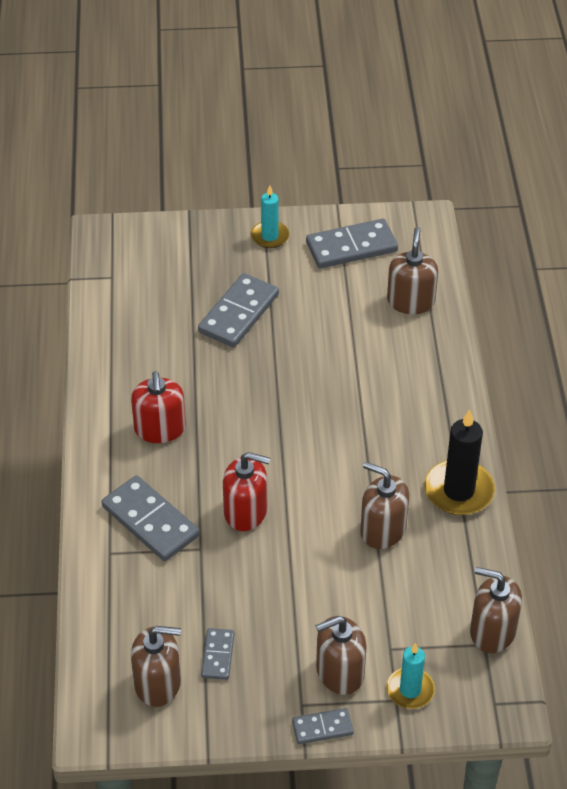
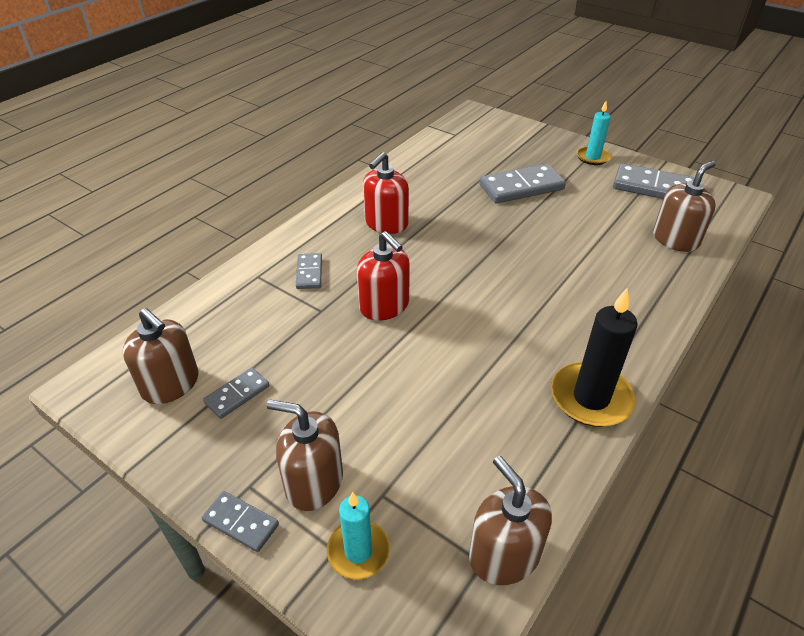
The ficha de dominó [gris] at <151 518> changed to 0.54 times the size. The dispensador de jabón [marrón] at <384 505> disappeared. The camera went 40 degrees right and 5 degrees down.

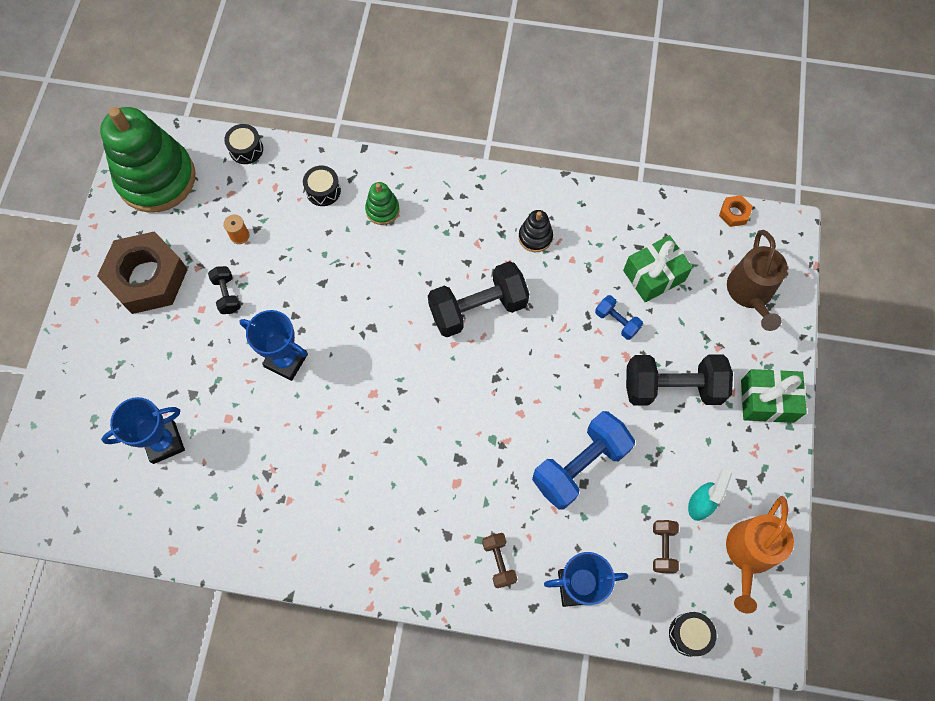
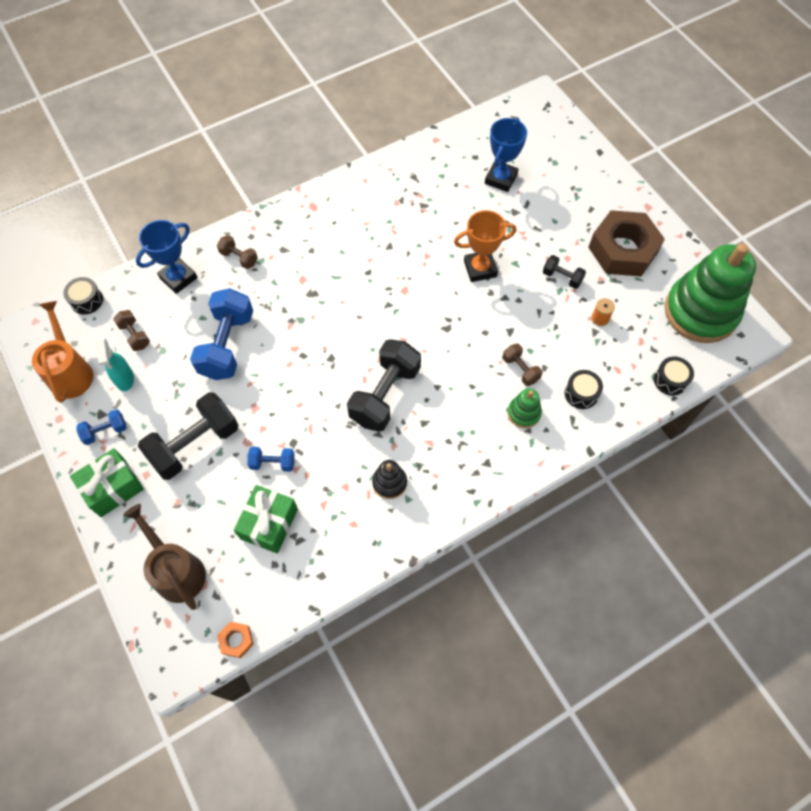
The mancuerna [azul] at <101 427> appeared. The trofeo [azul] at <273 345> became the trofeo [naranja] at <485 246>. The mancuerna [marrón] at <522 364> appeared. The camera went 140 degrees right and 5 degrees down.

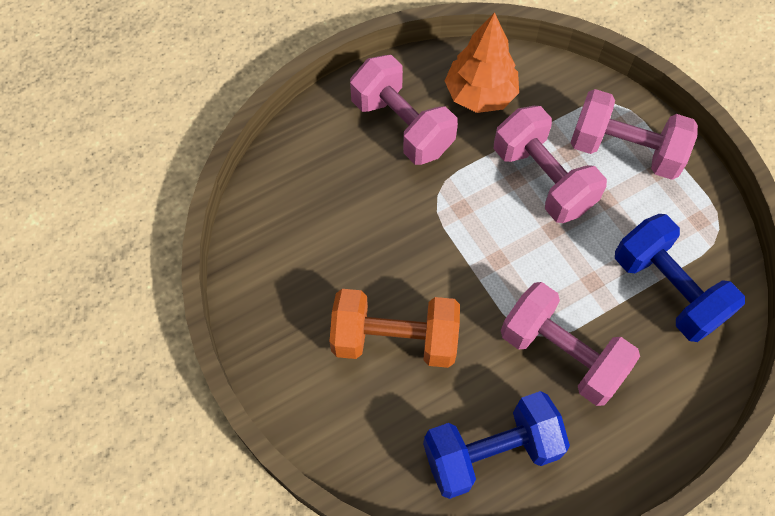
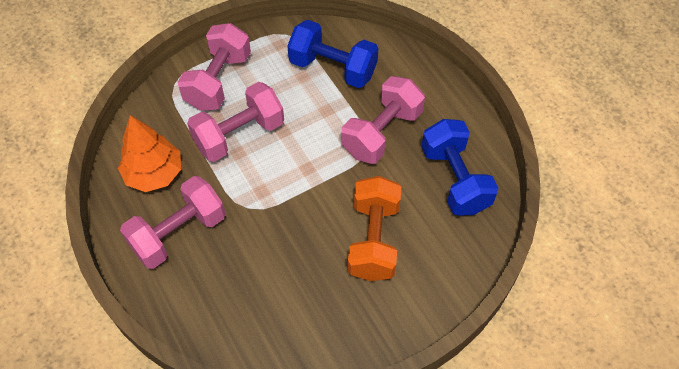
The mancuerna [azul] at <680 278> turned 60 degrees clockwise. The camera went 90 degrees left and 5 degrees down.

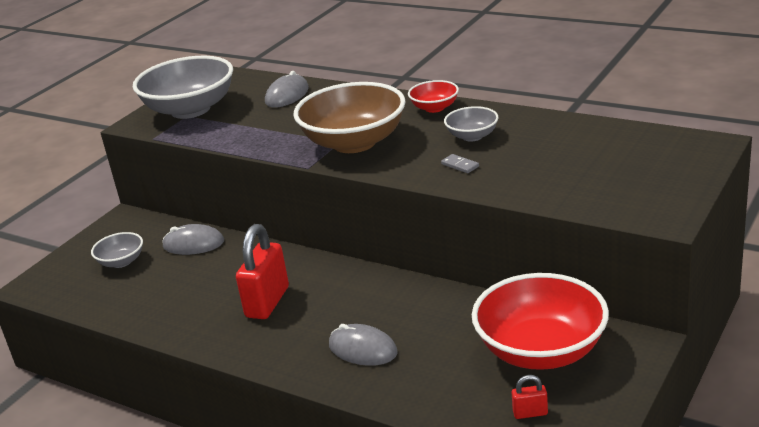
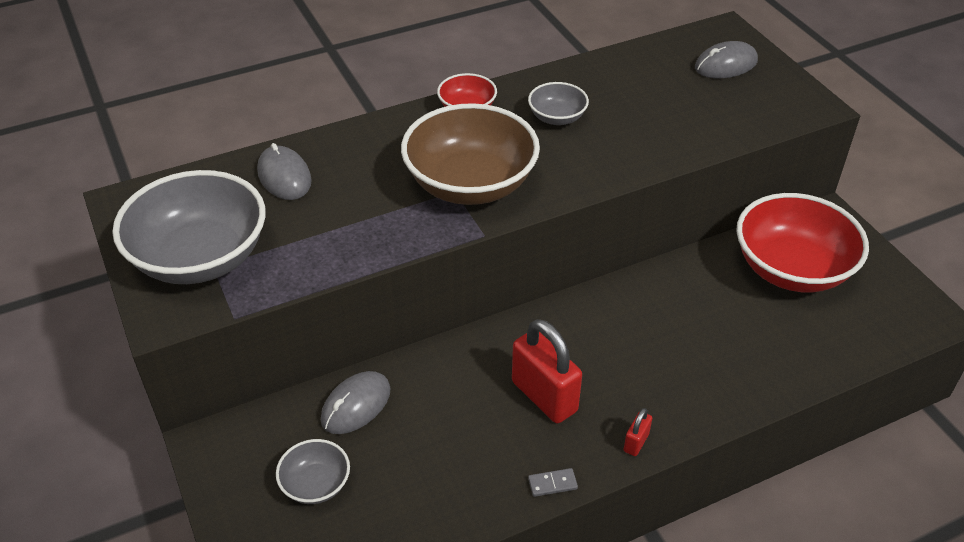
The ficha de dominó [gris] moved from <460 163> to <553 482>. The candado [rojo] moved from <530 397> to <638 432>. The ratón [gris] moved from <363 345> to <726 59>. The camera went 60 degrees left and 15 degrees up.

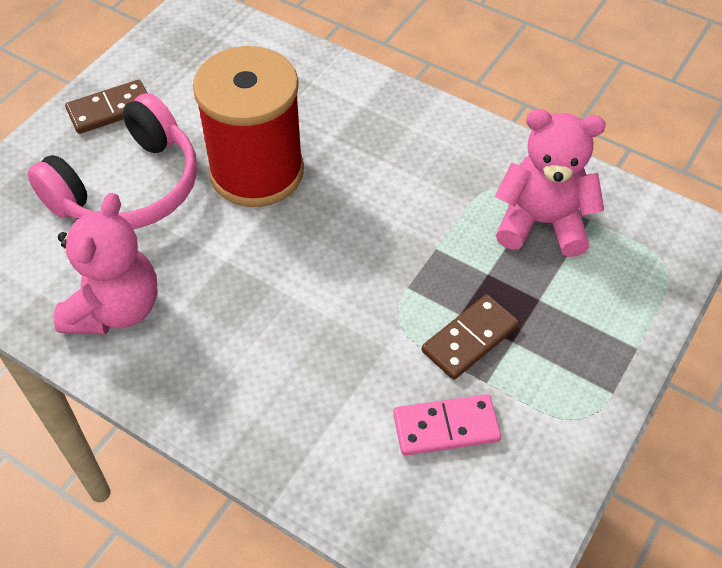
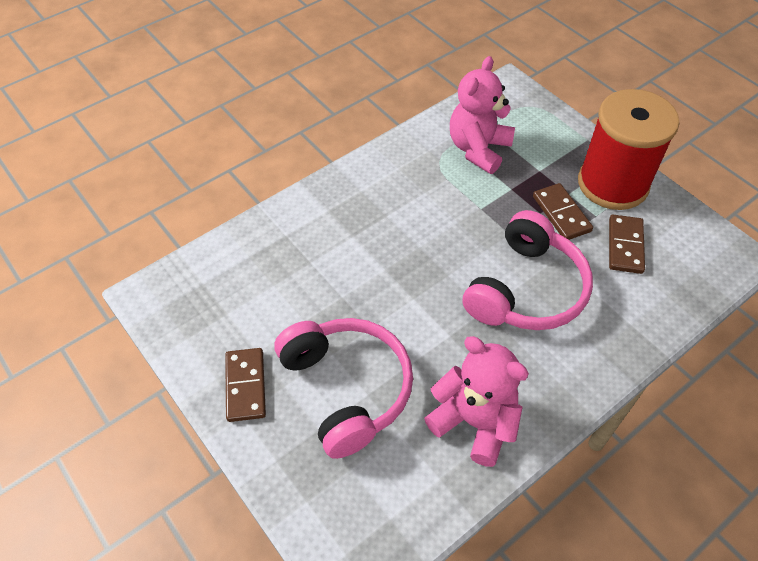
The auriculares [rosa] at <527 270> appeared. The carrete [rojo] moved from <248 126> to <628 149>. The ficha de dominó [rosa] at <447 425> became the ficha de dominó [marrón] at <627 244>. The camera went 70 degrees left and 0 degrees up.

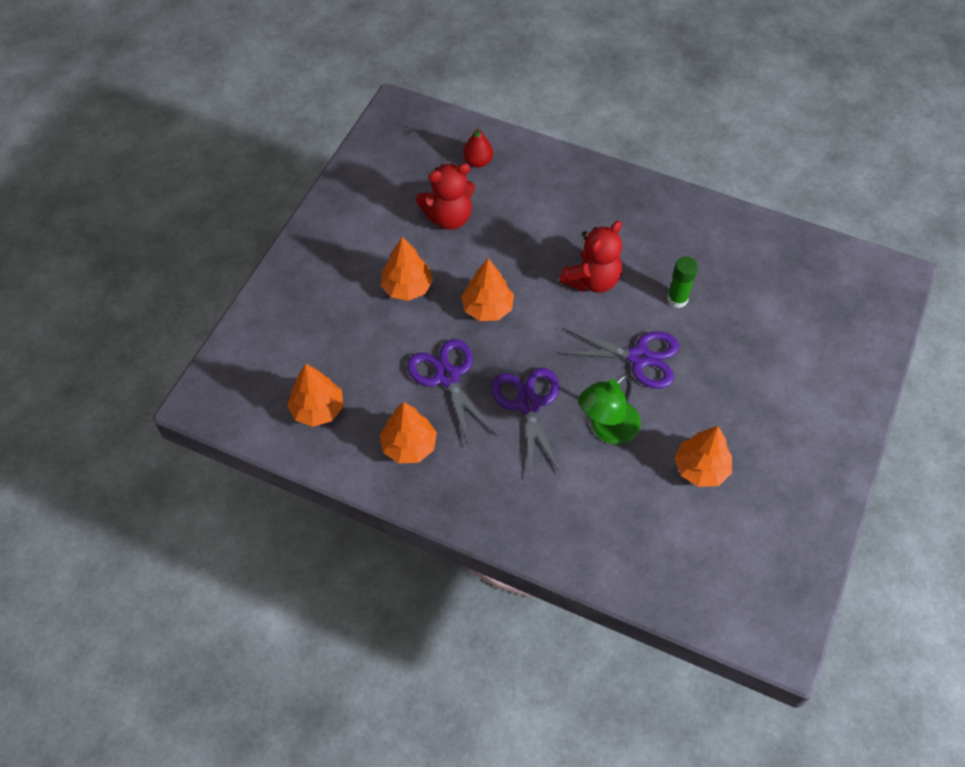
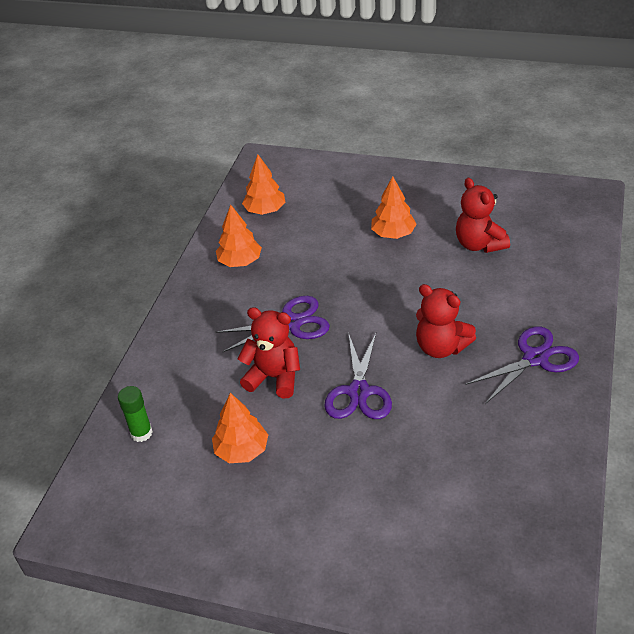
The barra de pegamento [verde] moved from <682 282> to <135 414>. The lámpara [verde] at <610 409> was replaced by the osito [rojo] at <269 352>. The tijeras [morado] moved from <452 392> to <522 365>. The árbol [naranja] at <487 289> disappeared. The pera [rojo] at <478 147> disappeared. The camera went 85 degrees right and 15 degrees down.

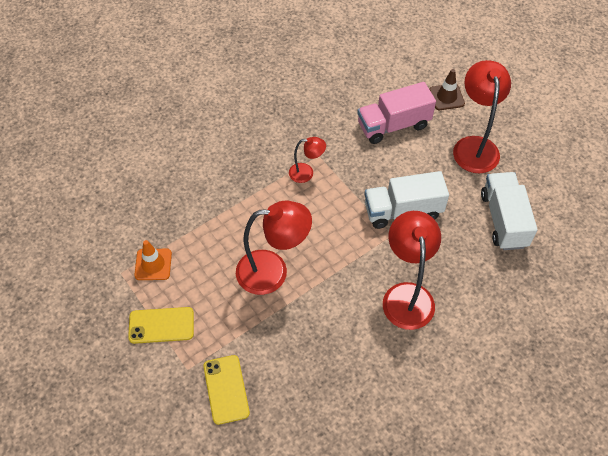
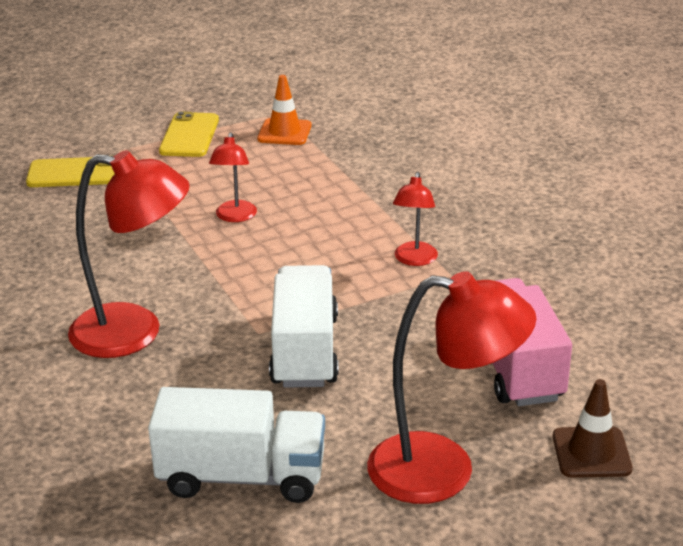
The lámpara [rojo] at <274 248> changed to 0.52 times the size. The camera went 100 degrees right and 25 degrees down.

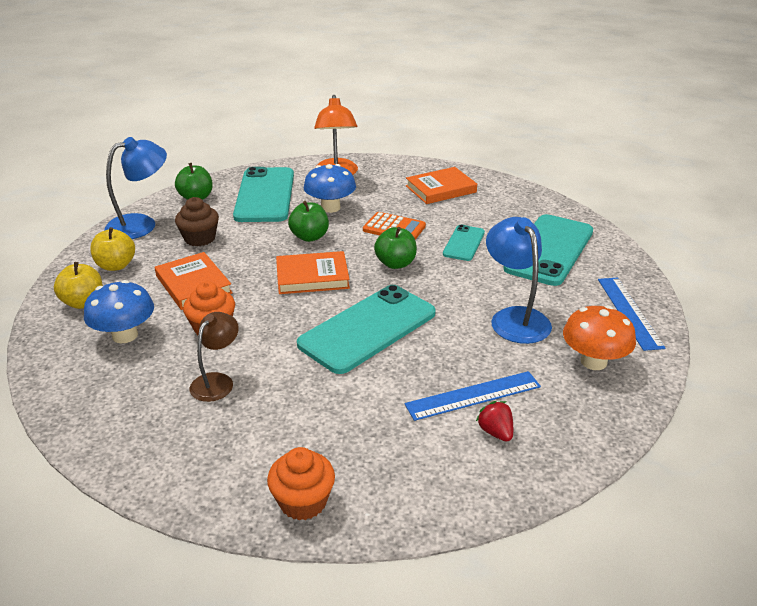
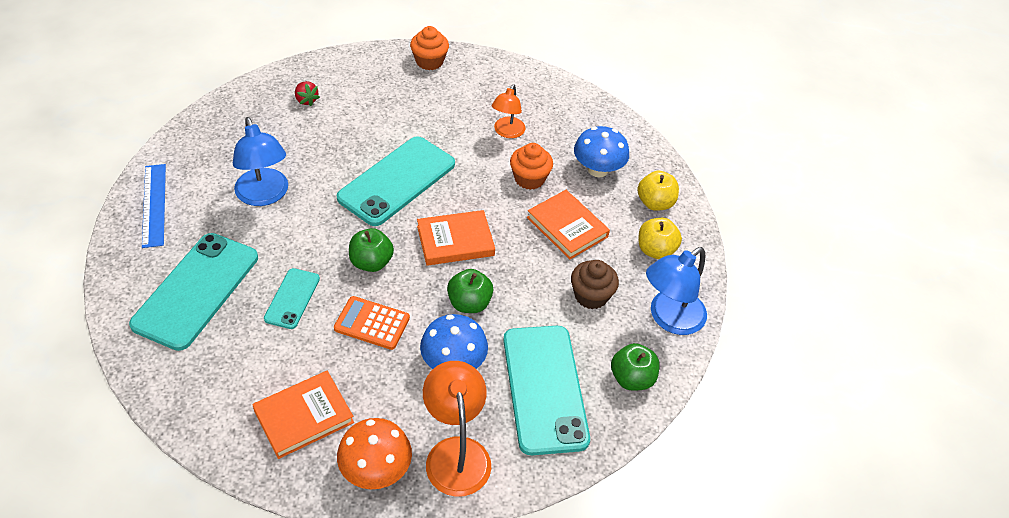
The seta [naranja] moved from <599 337> to <374 453>. The lámpara [marrón] at <214 357> became the lámpara [naranja] at <509 111>. The regla [azul] at <473 396> disappeared. The camera went 170 degrees right and 15 degrees up.

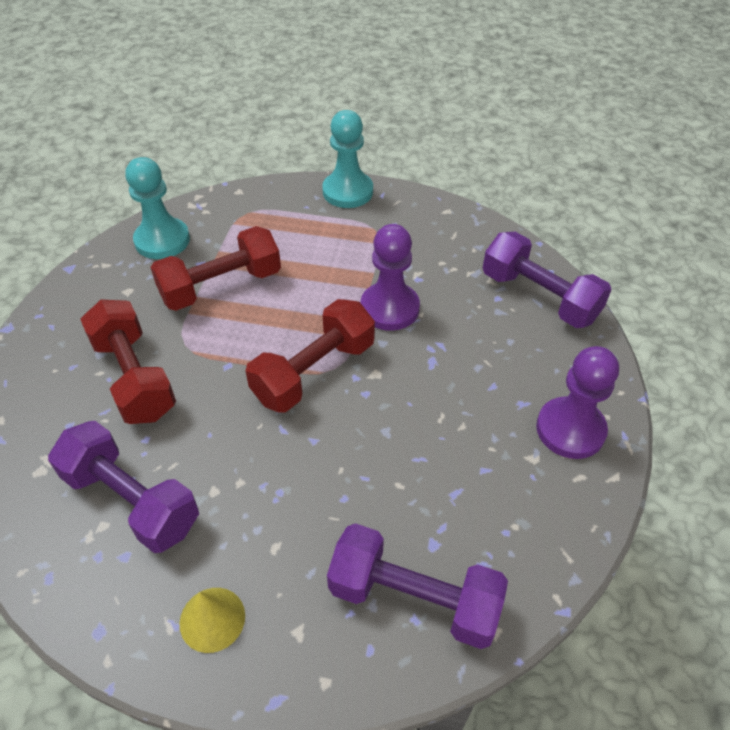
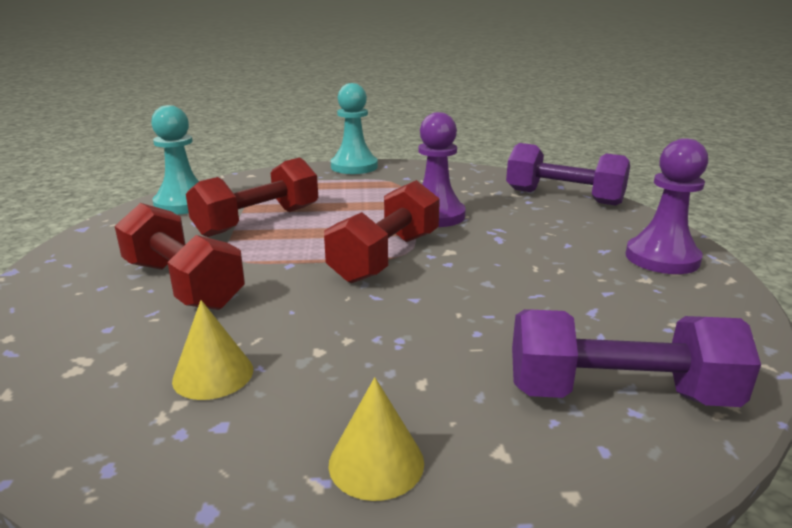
The mancuerna [morado] at <123 487> was replaced by the cono [amarillo] at <212 350>. The camera went 15 degrees left and 25 degrees down.

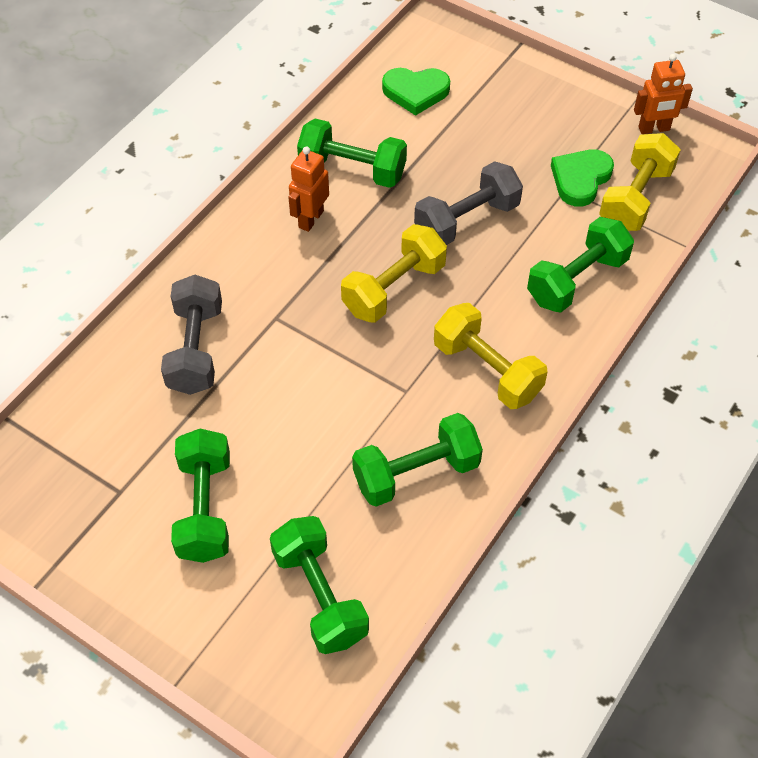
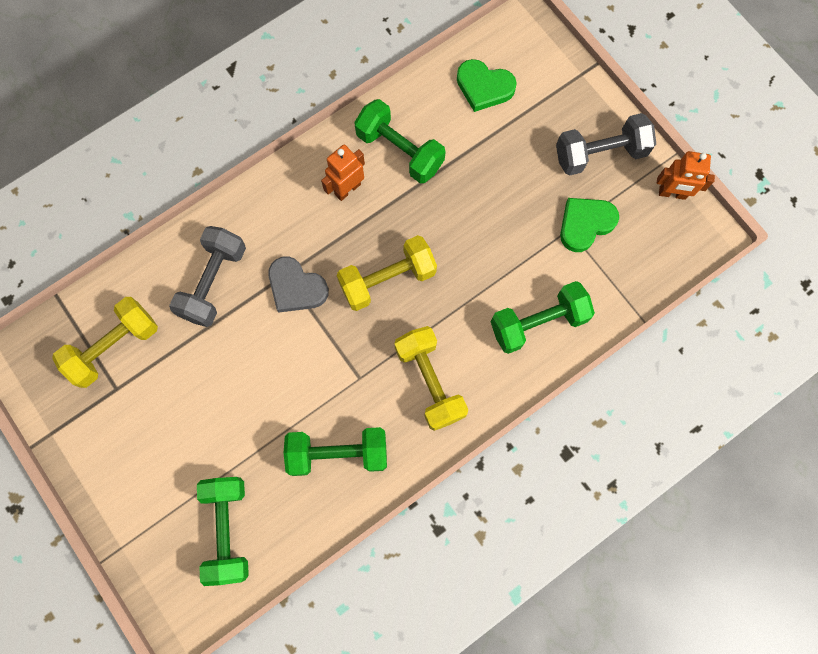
The mancuerna [amarillo] moved from <639 182> to <105 342>. The corazón [gris] at <298 284> appeared. The mancuerna [gris] moved from <468 203> to <606 144>. The mancuerna [verde] at <200 496> disappeared. The camera went 20 degrees right and 20 degrees up.

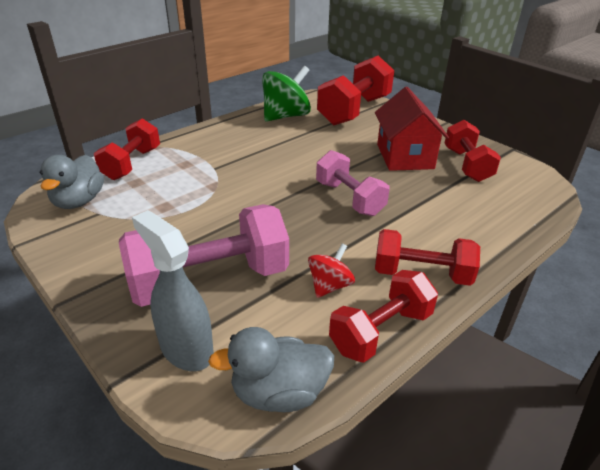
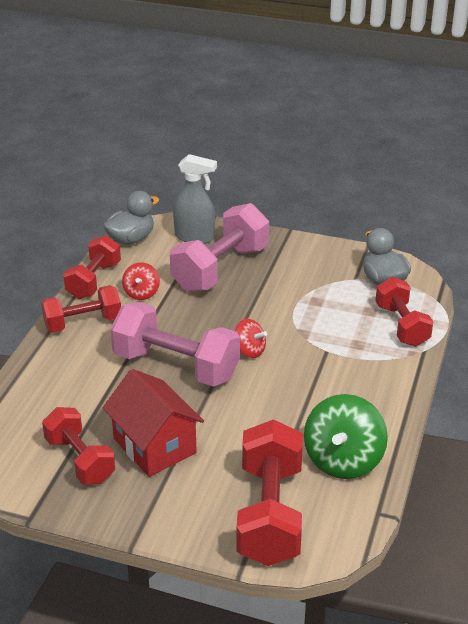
The mancuerna [rosa] at <353 183> changed to 1.55 times the size. The peonza [rojo] at <251 338> appeared. The camera went 150 degrees right and 0 degrees up.

